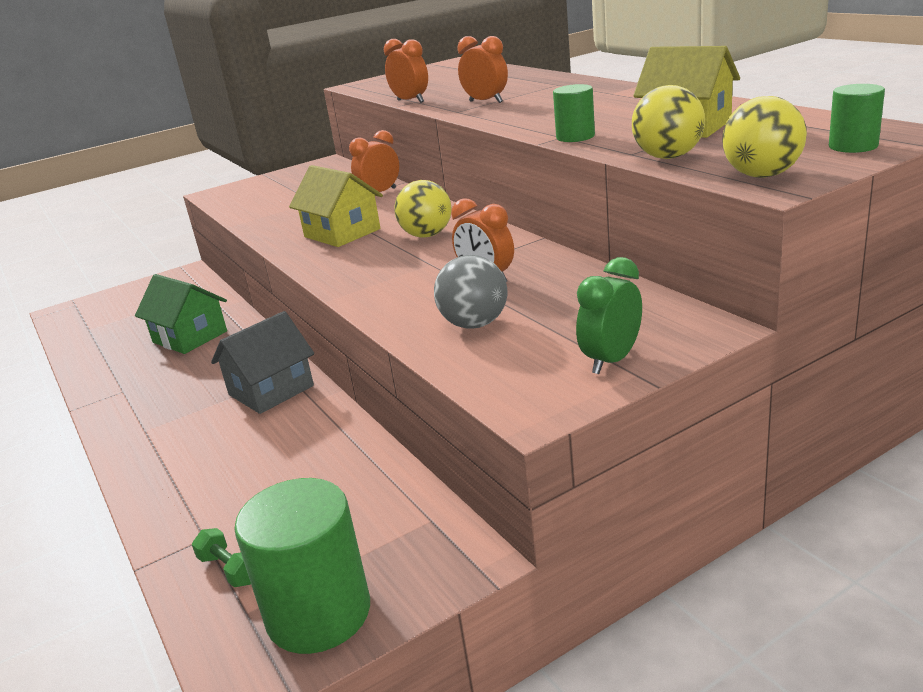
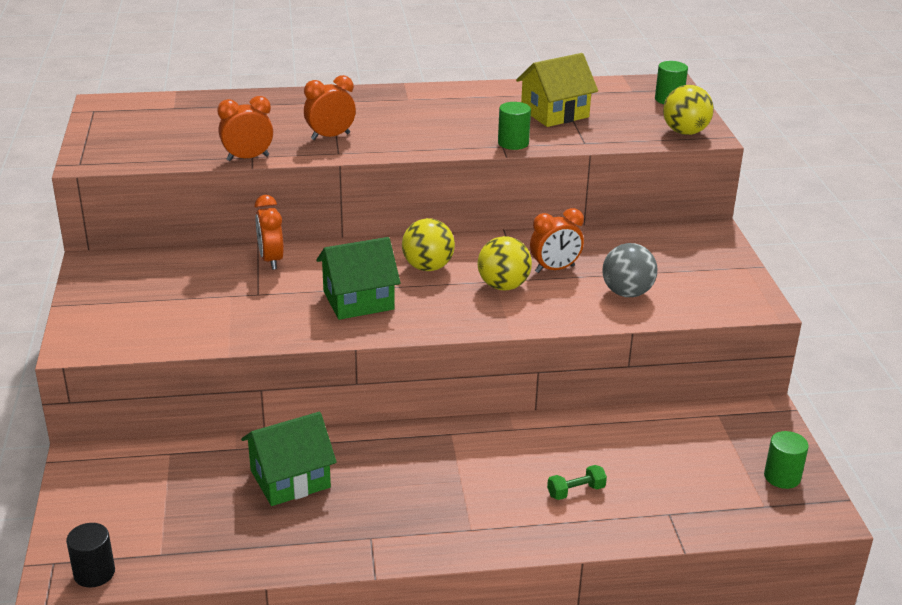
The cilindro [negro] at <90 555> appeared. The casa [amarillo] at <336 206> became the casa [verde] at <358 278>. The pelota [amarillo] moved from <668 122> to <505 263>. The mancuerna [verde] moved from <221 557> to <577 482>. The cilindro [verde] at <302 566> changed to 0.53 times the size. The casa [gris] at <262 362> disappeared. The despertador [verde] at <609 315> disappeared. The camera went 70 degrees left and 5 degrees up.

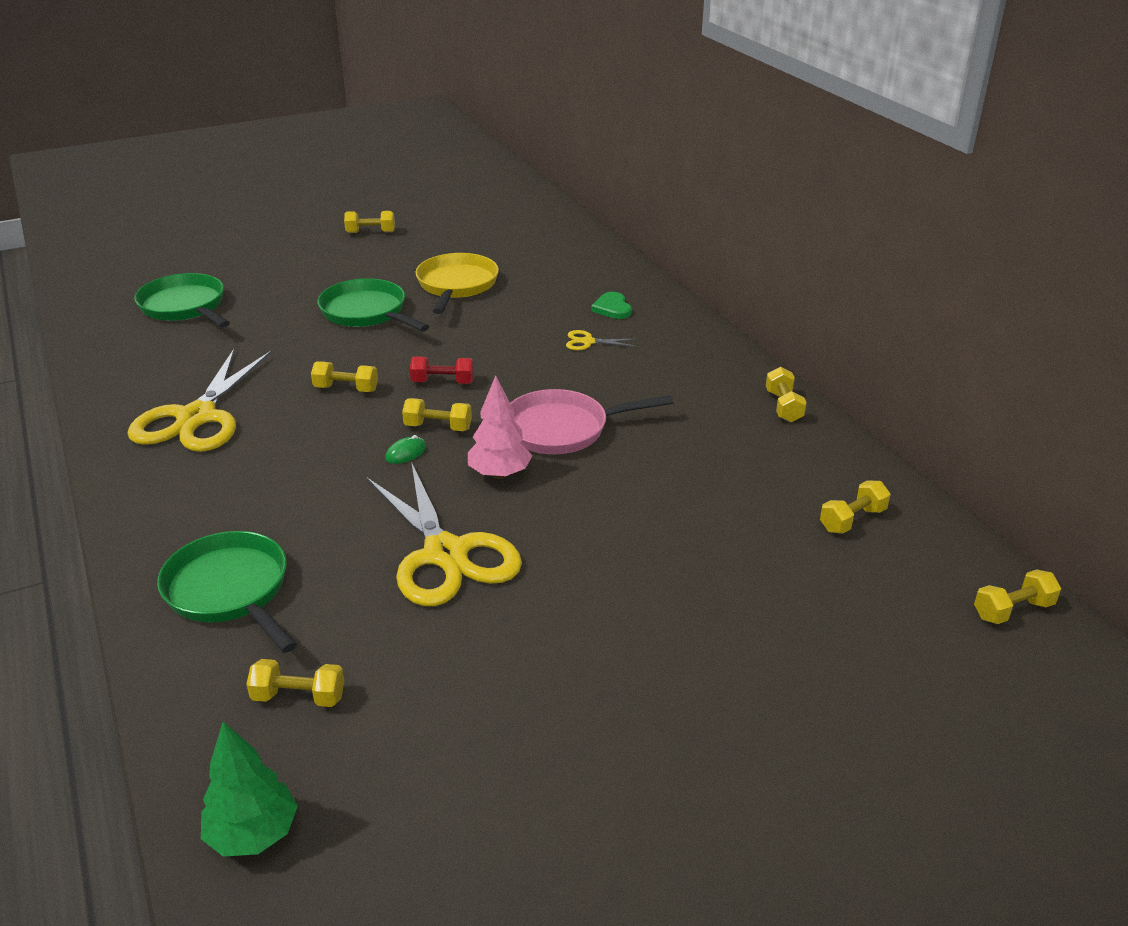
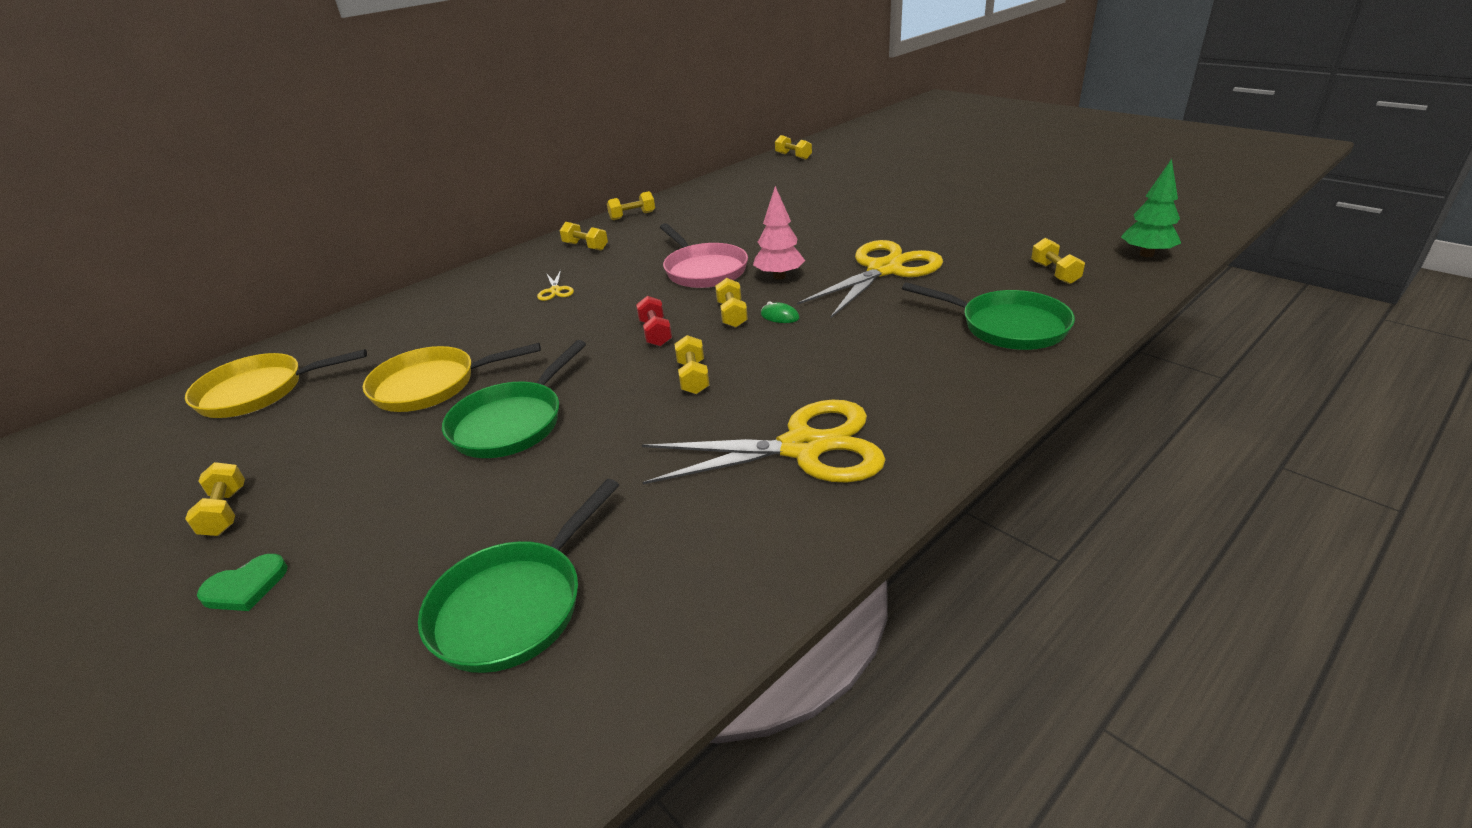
The sartén [amarillo] at <276 383> appeared. The corazón [verde] moved from <611 305> to <242 582>. The mancuerna [amarillo] moved from <855 507> to <583 236>. The sartén [verde] at <227 592> turned 90 degrees counterclockwise. The camera went 105 degrees left and 0 degrees up.

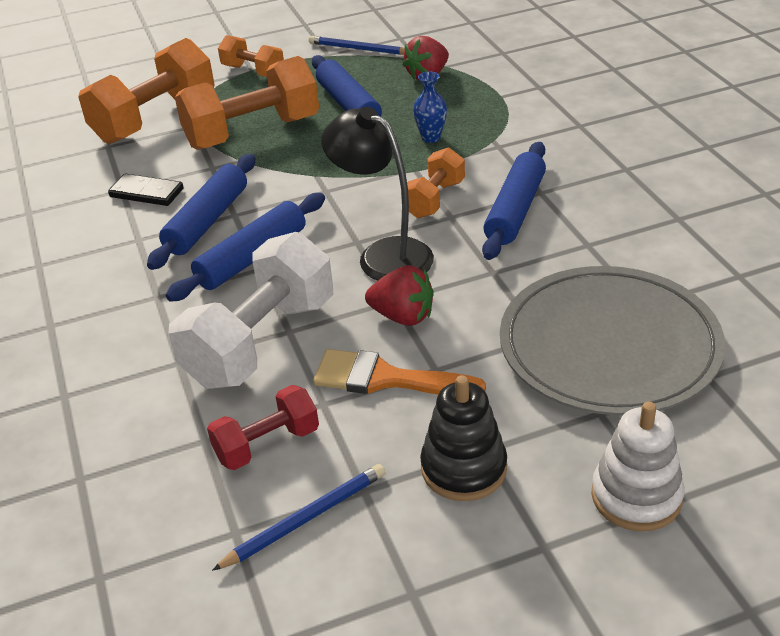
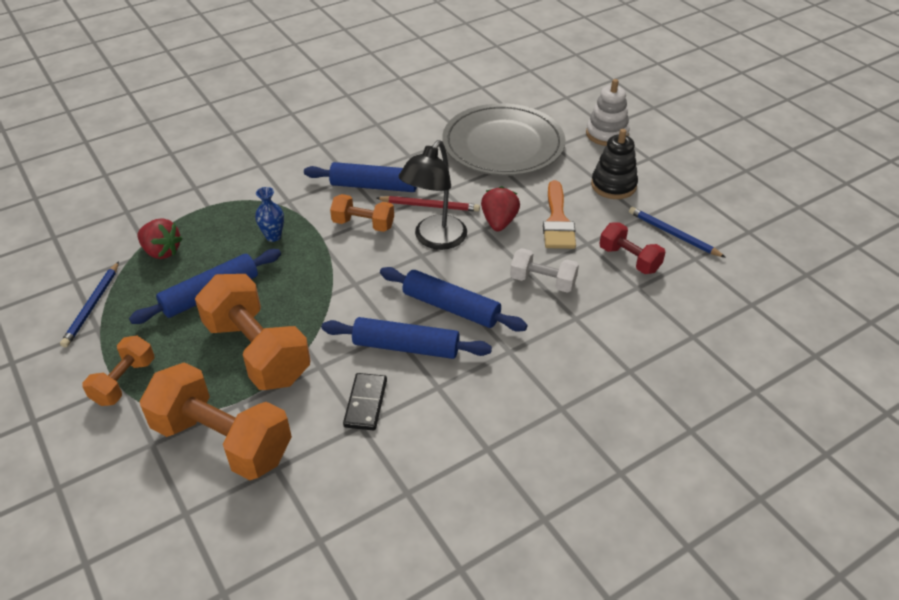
The lápiz [rojo] at <428 204> appeared. The mancuerna [blanco] at <251 310> changed to 0.54 times the size. The camera went 105 degrees left and 5 degrees up.

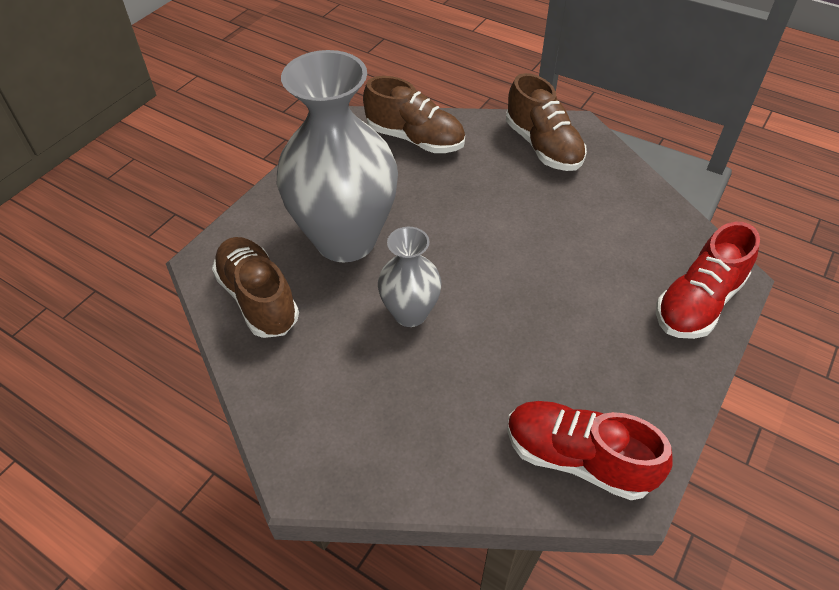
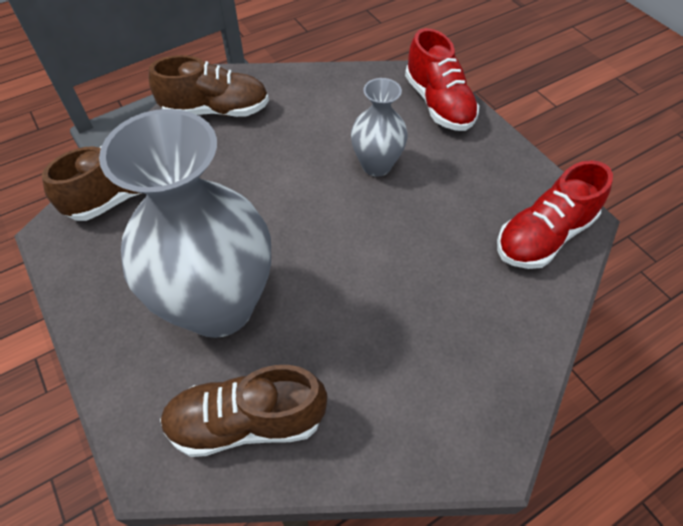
The florero [gris] moved from <410 277> to <379 127>. The camera went 65 degrees left and 5 degrees up.

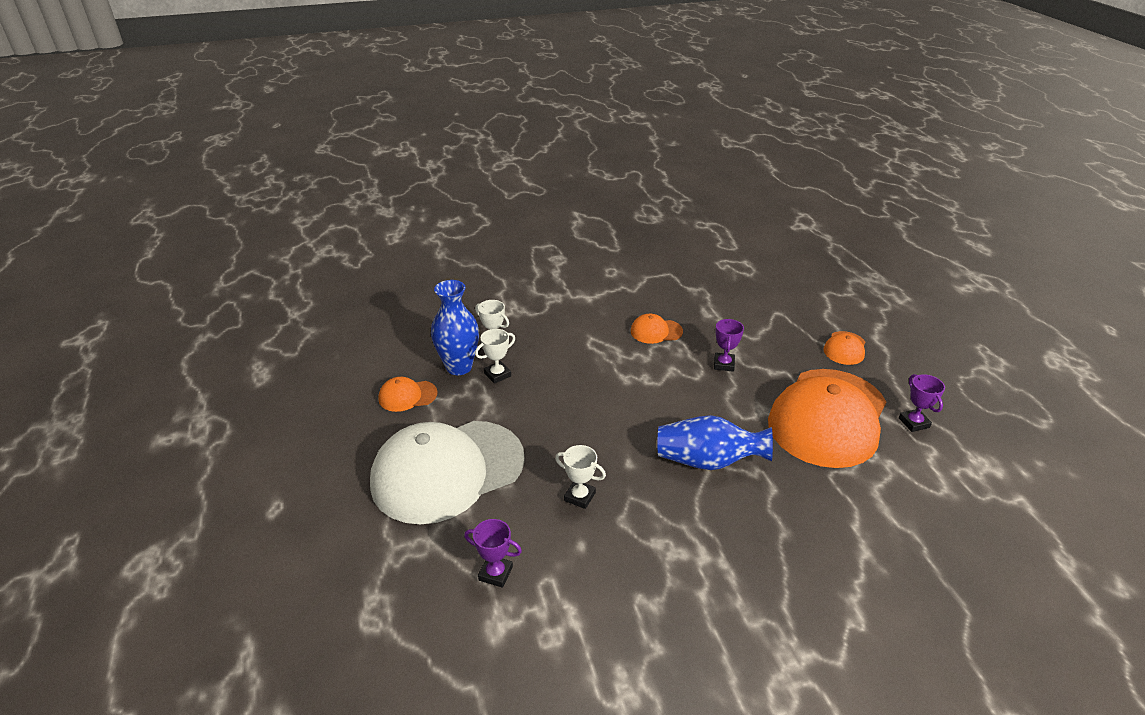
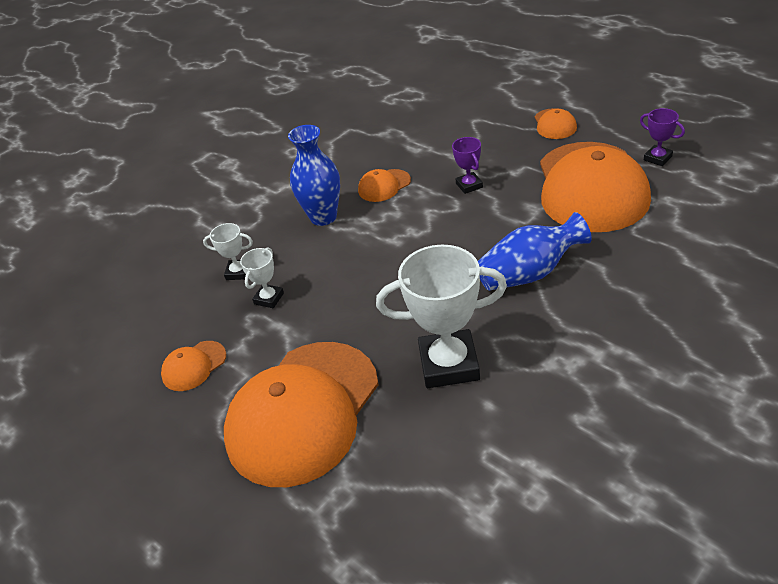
The gorra [blanco] at <447 473> became the gorra [naranja] at <301 414>. The florero [azul] moved from <455 327> to <314 175>. The trofeo [blanco] at <580 477> changed to 2.08 times the size. The trofeo [morado] at <493 553> disappeared. The camera went 25 degrees left and 5 degrees up.

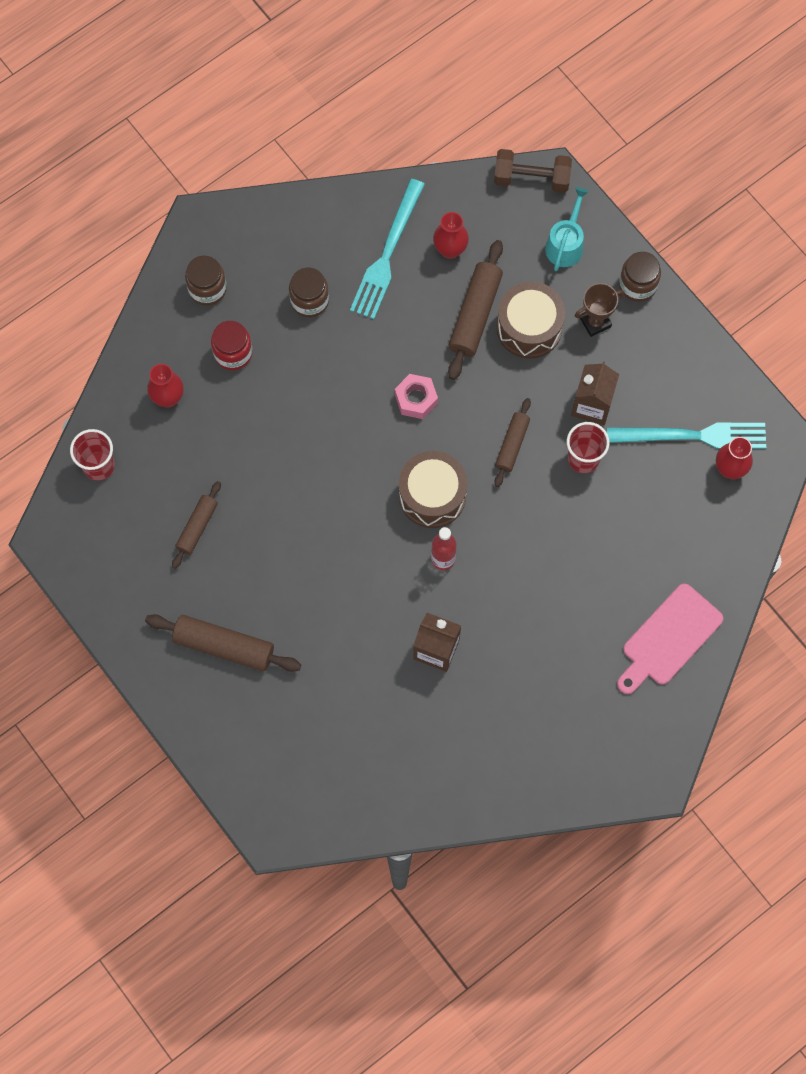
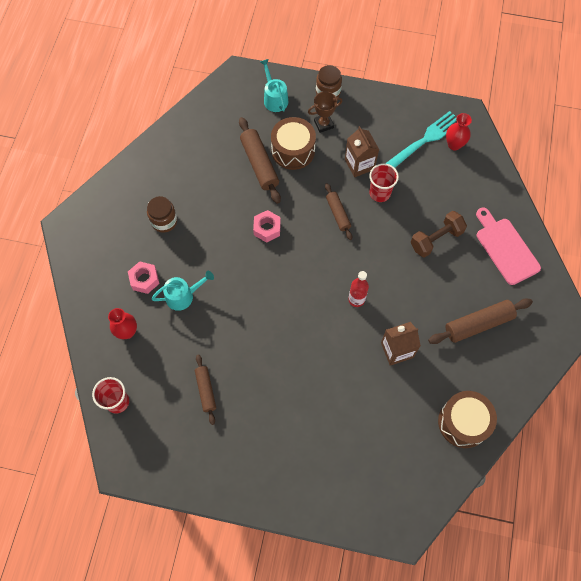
The tarro [rojo] at <232 345> was replaced by the tuerca [rosa] at <144 277>. The regadera [turquesa] at <182 291> appeared. The trofeo [marrón] at <600 310> turned 45 degrees clockwise. The mancuerna [marrón] moved from <533 171> to <438 234>. The rodillo [marrón] moved from <223 643> to <480 321>. The tambor [marrón] moved from <433 489> to <467 419>. The tabla de cortar [rosa] at <670 639> turned 150 degrees clockwise. The tarro [marrón] at <206 281> disappeared. The tenedor [turquesa] at <387 249> disappeared. The florero [rojo] at <451 235> disappeared. The camera went 40 degrees left and 5 degrees down.

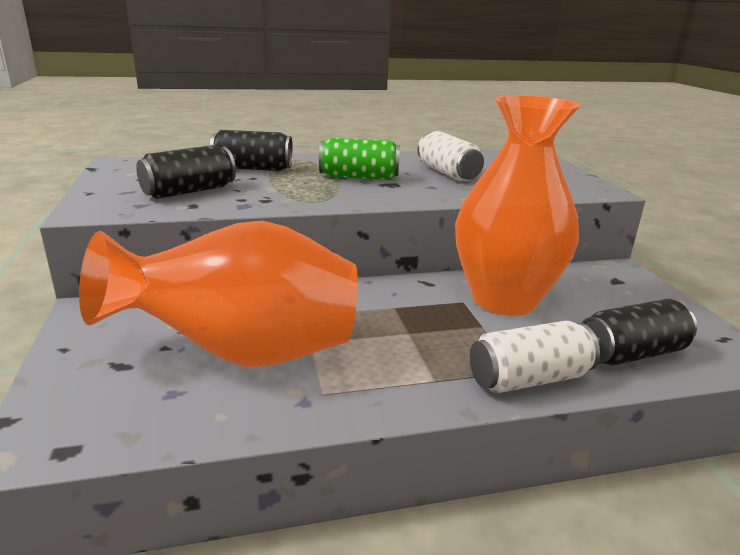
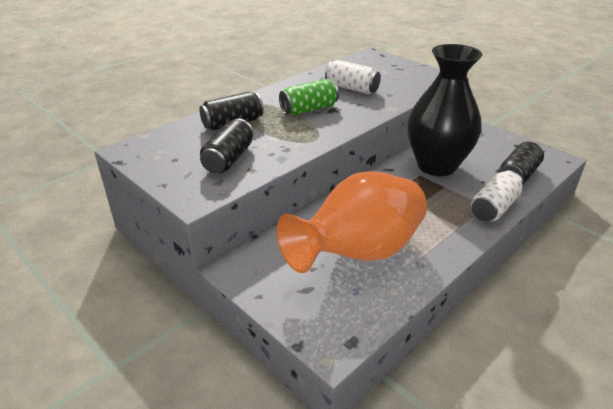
The florero [naranja] at <517 205> became the florero [negro] at <444 110>. The camera went 30 degrees left and 10 degrees up.

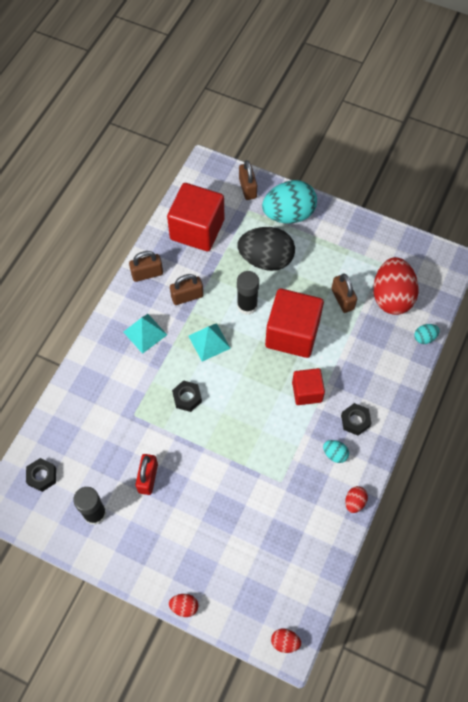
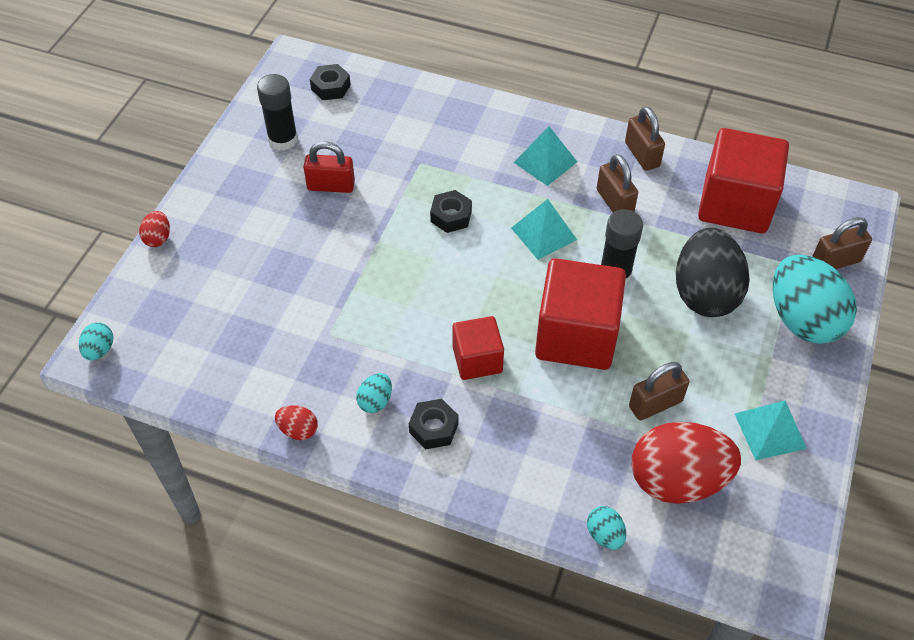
The huevo [rojo] at <286 641> became the huevo [turquesa] at <96 341>. The pirámide [turquesa] at <771 430> appeared. The camera went 85 degrees right and 10 degrees down.

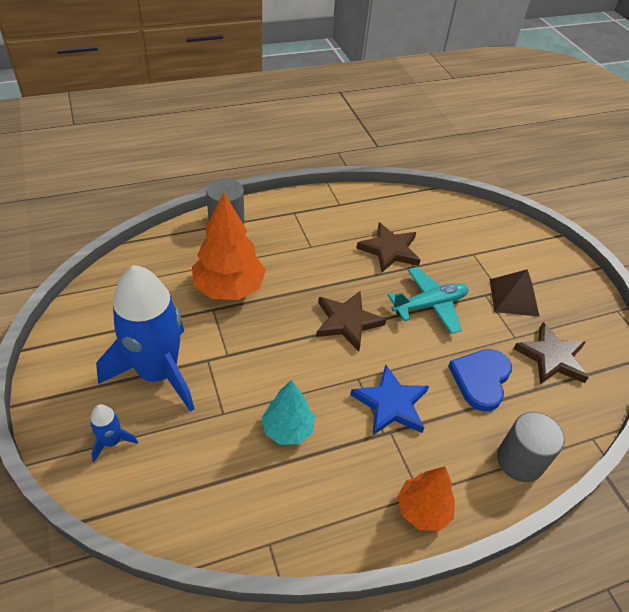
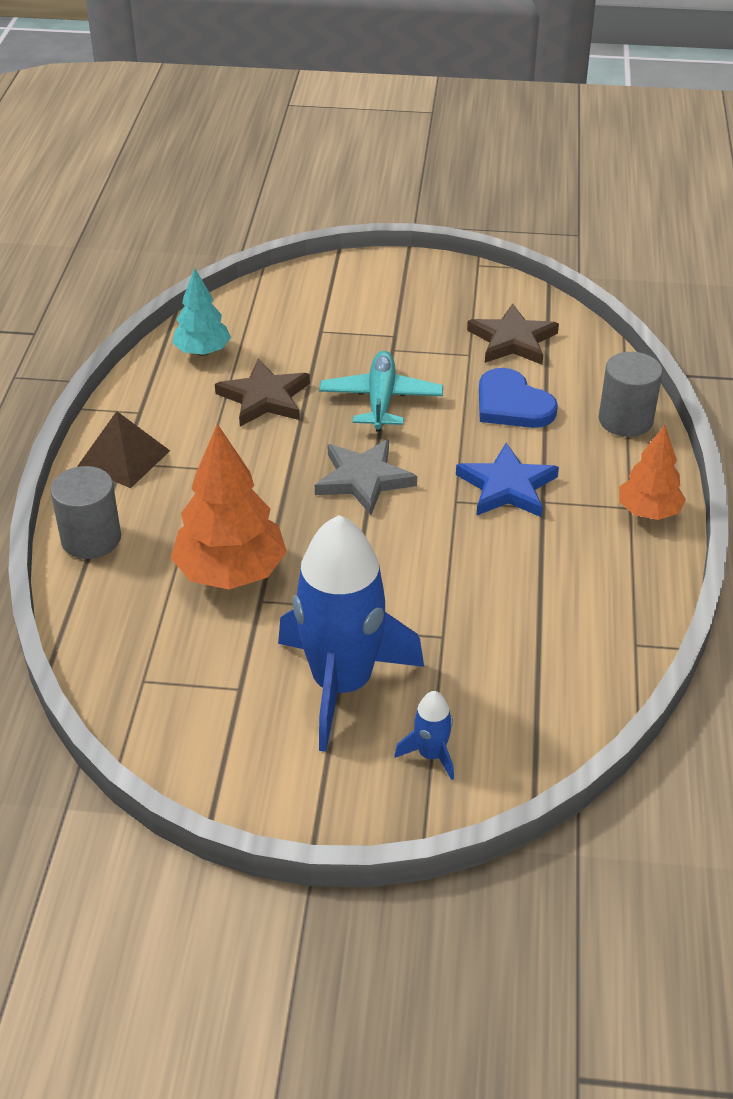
The pirámide [marrón] moved from <514 293> to <124 449>. The árbol [turquesa] moved from <288 412> to <201 312>. The estrella [marrón] at <351 321> became the estrella [gris] at <366 477>. The camera went 60 degrees left and 5 degrees down.

